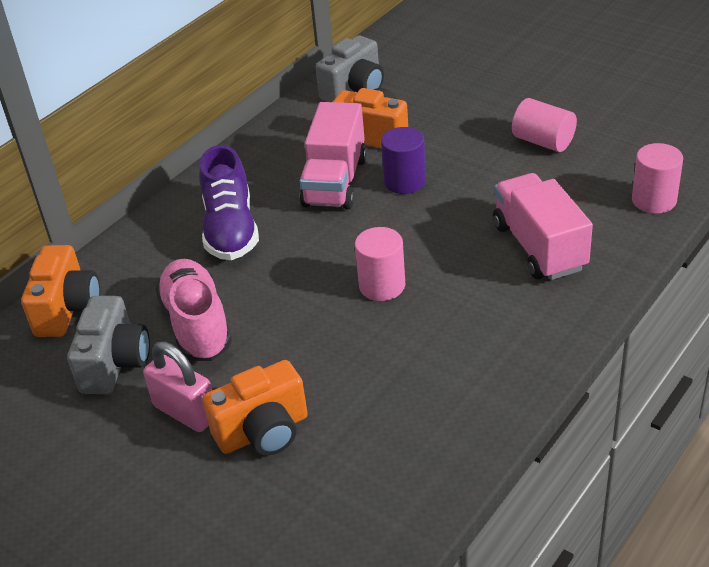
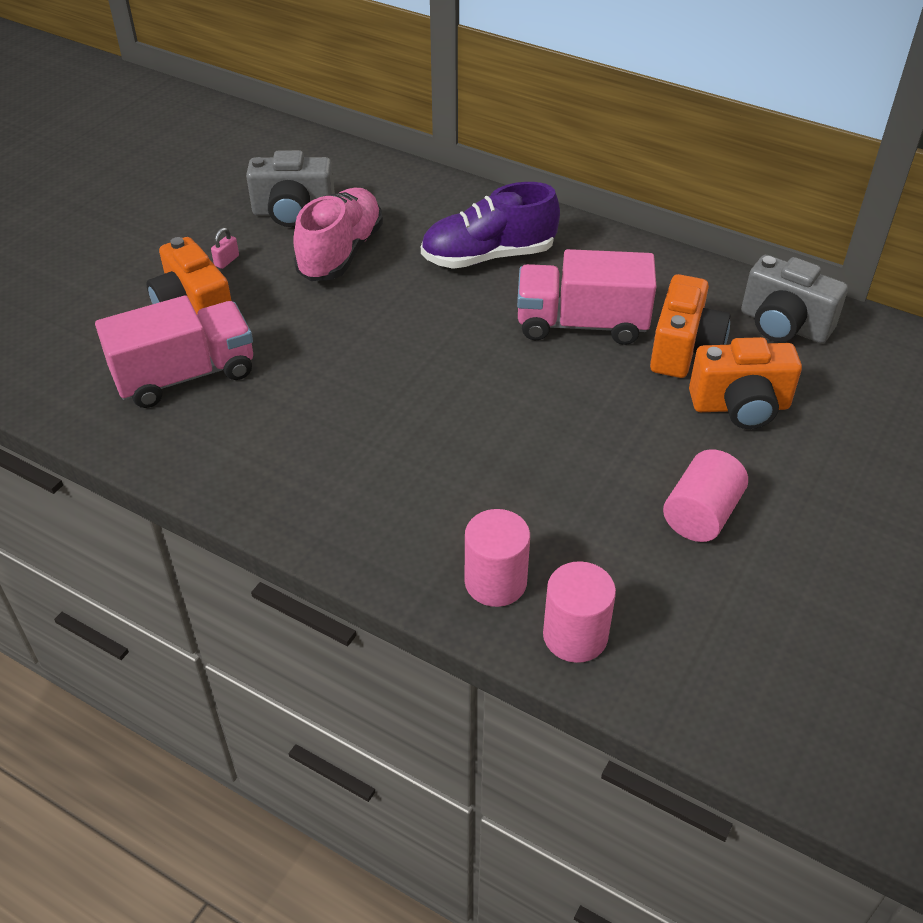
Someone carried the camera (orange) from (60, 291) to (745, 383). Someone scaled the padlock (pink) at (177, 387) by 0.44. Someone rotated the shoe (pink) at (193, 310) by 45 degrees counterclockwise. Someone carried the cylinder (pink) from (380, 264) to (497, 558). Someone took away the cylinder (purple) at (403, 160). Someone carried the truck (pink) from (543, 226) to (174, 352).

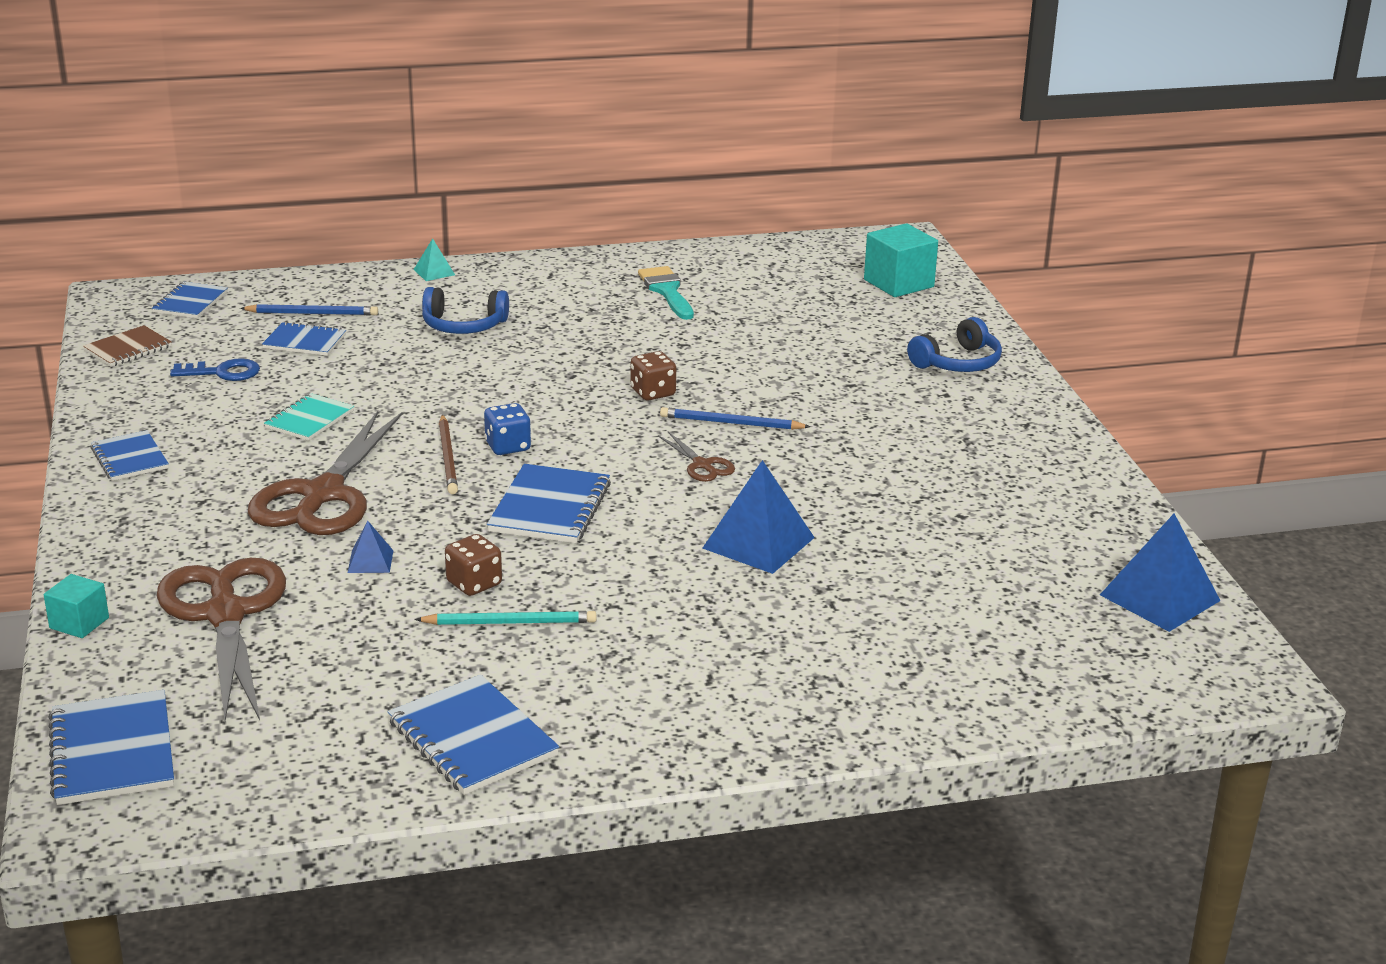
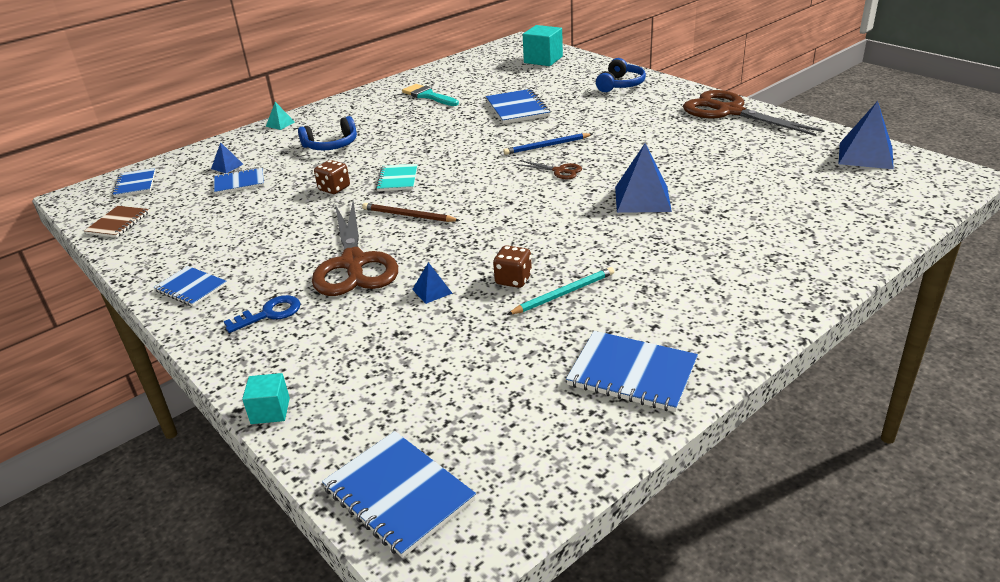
Someone carried the scissors (brown) from (221, 639) to (754, 113). Someone carried the key (blue) from (215, 369) to (262, 314). Someone swapped the pencil (blue) at (309, 309) for the pyramid (blue) at (227, 158). Someone carried the notebook (turquoise) from (309, 417) to (397, 177). Someone rotated the pencil (brown) at (448, 454) by 150 degrees clockwise. Someone took away the dice (blue) at (507, 429). Someone carried the notebook (blue) from (549, 503) to (518, 106). Someone carried the dice (brown) from (653, 376) to (332, 177).

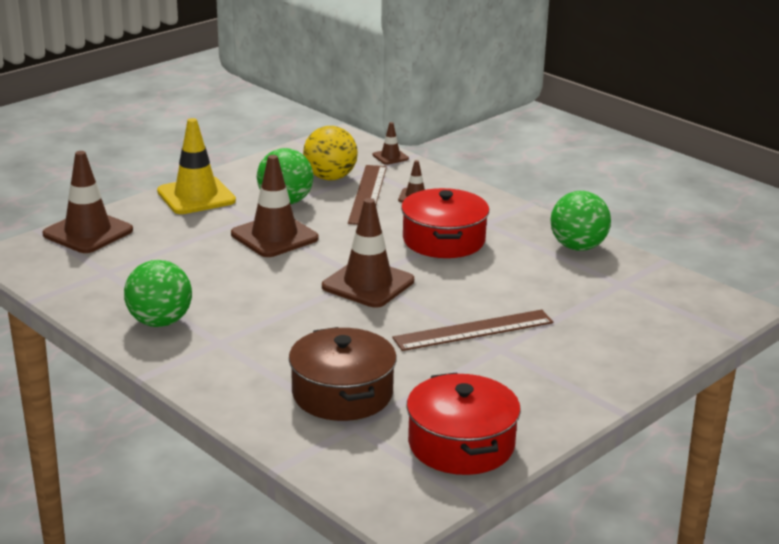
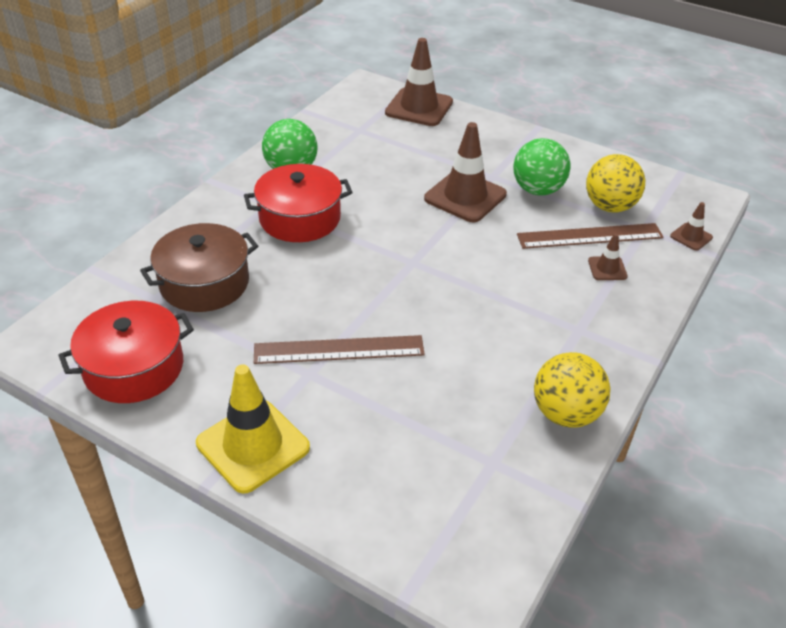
Someone carried the traffic cone (yellow) from (196, 166) to (253, 429). Someone took away the traffic cone (brown) at (368, 252). Someone rotated the ruler (brown) at (473, 330) by 60 degrees counterclockwise. Someone carried the pot (red) from (445, 223) to (298, 203). Someone repainted the ball (green) at (580, 221), which became the ball (yellow) at (572, 390).

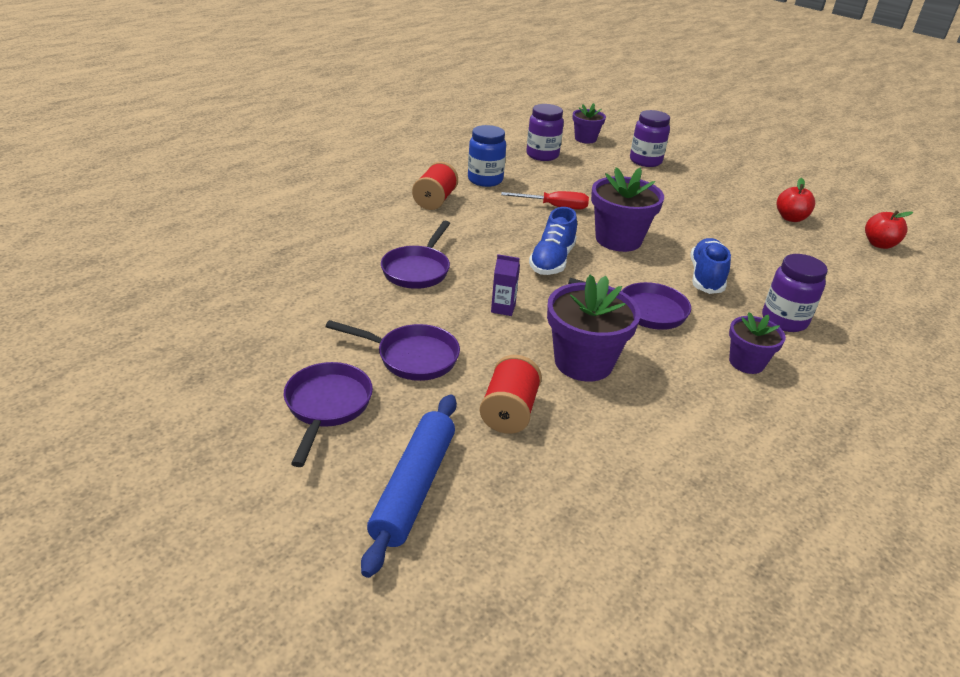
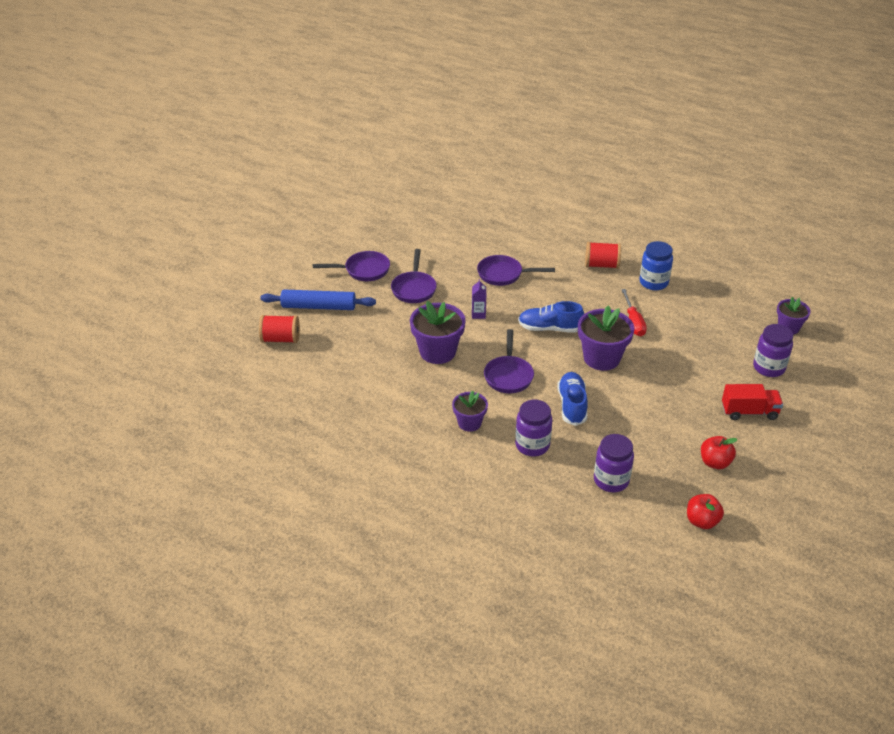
Someone carried the spool (red) from (511, 394) to (279, 329). Someone carried the jar (purple) from (545, 132) to (614, 463). Someone rotated the shoe (blue) at (710, 266) by 90 degrees counterclockwise. Someone put down the truck (red) at (752, 402).

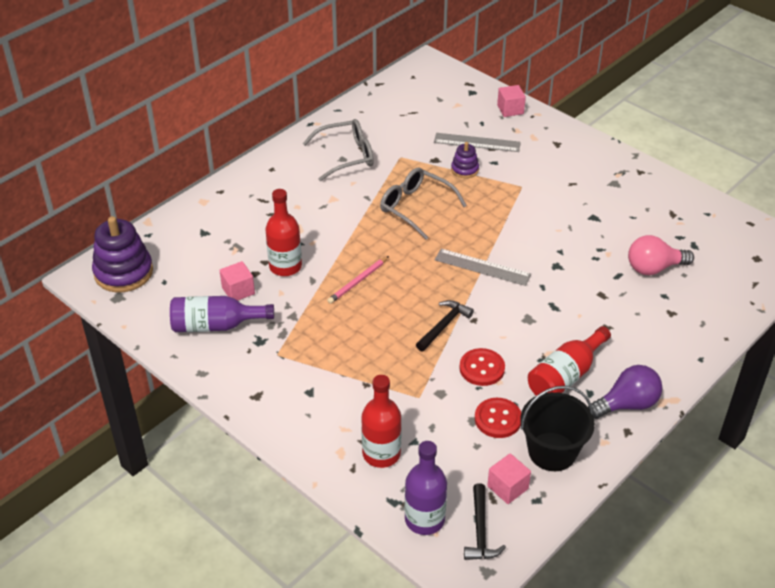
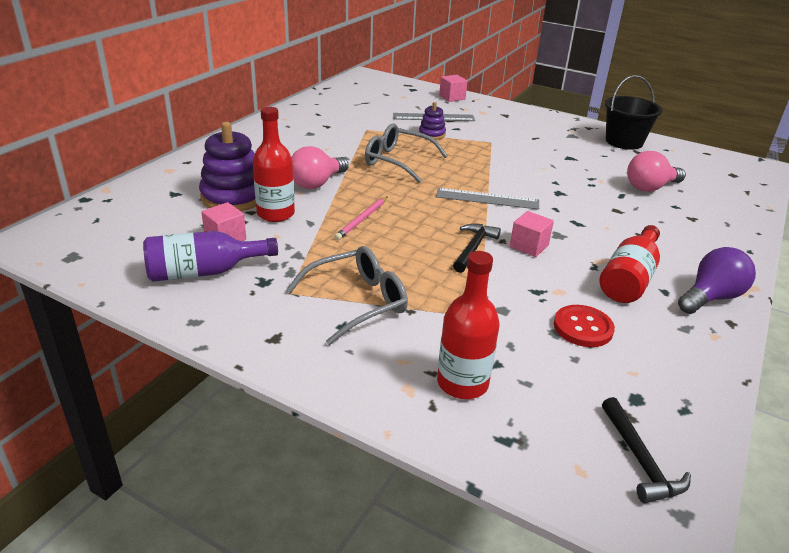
Someone carried the stacking toy (purple) from (122, 254) to (227, 166). Someone carried the glasses (grey) from (338, 150) to (347, 295). Someone took away the bottle (purple) at (426, 488). Someone took away the button (red) at (482, 367). Someone carried the cube (pink) from (509, 479) to (532, 234). Someone carried the bucket (black) from (557, 428) to (634, 112). Someone put down the light bulb (pink) at (320, 167).

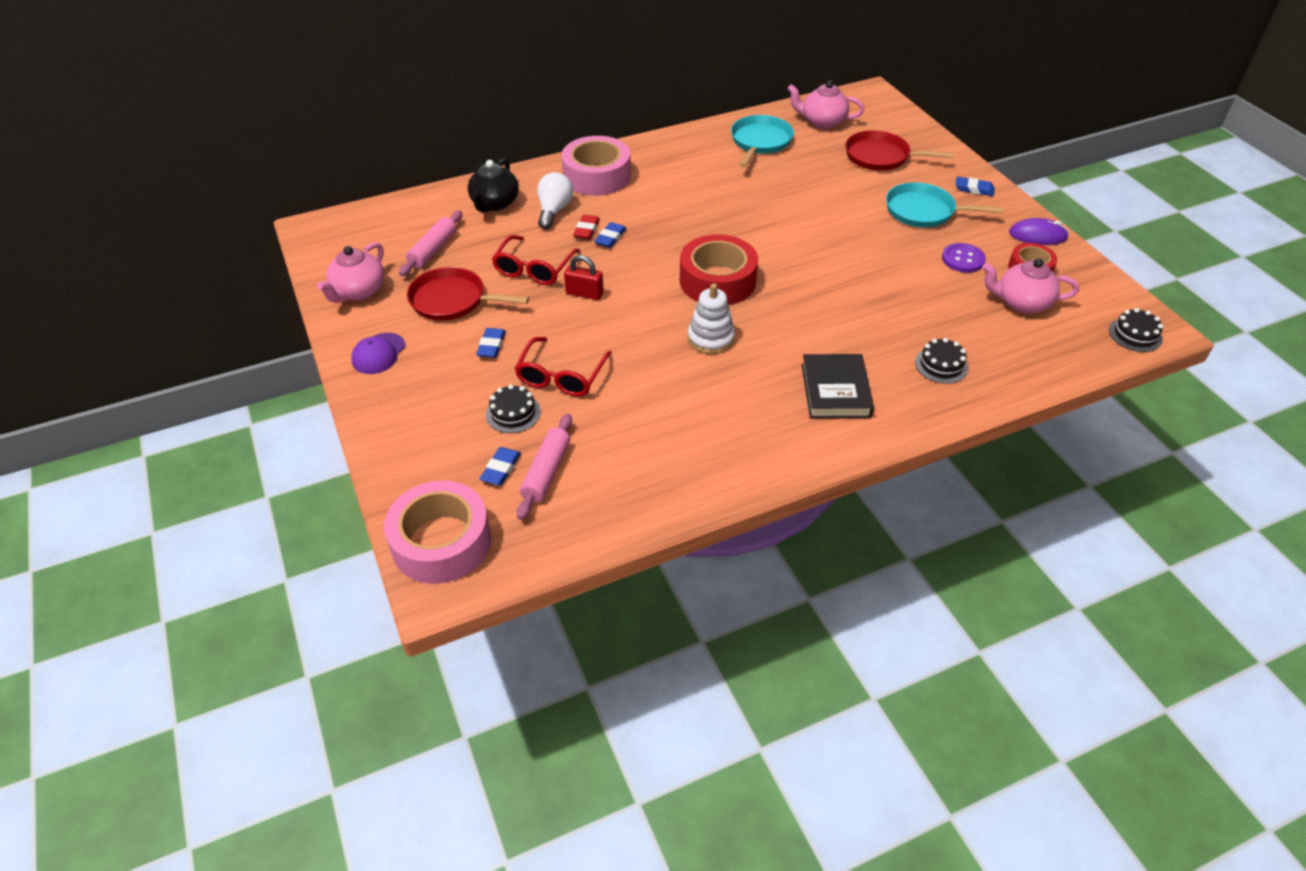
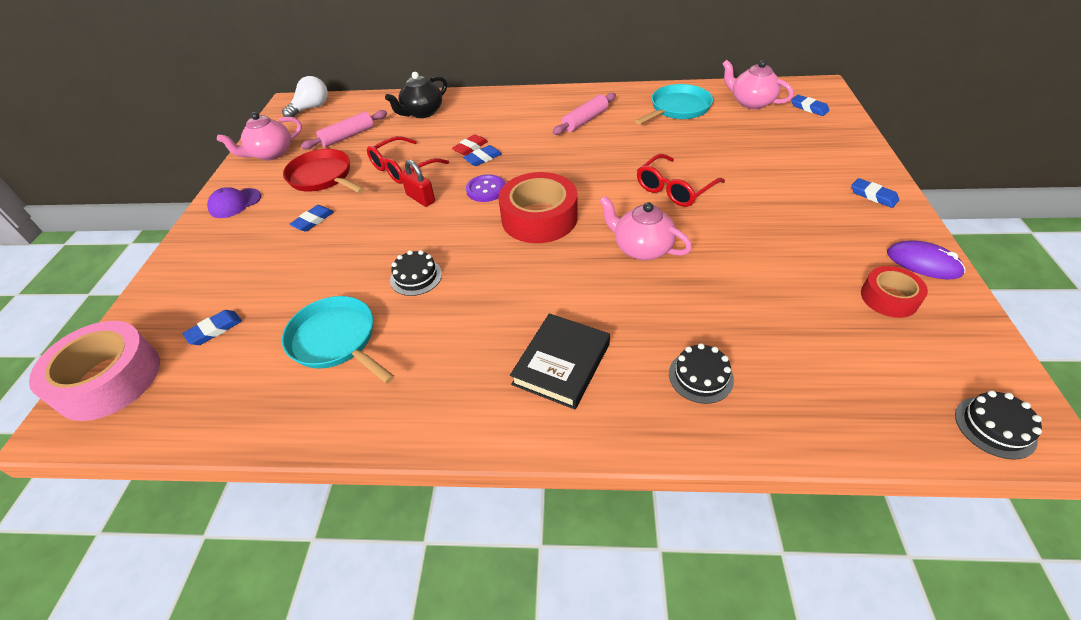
Someone carried the cake (black) from (513, 408) to (416, 273). Someone carried the glasses (red) from (563, 367) to (681, 180). Someone carried the rolling pin (pink) from (544, 467) to (584, 114). Someone carried the light bulb (white) from (555, 200) to (305, 96). Someone took away the tape (pink) at (596, 166). Someone took away the stacking toy (white) at (711, 318). Someone took away the pan (red) at (899, 150). Someone carried the pan (turquoise) from (945, 205) to (338, 340). Someone carried the button (purple) from (964, 258) to (485, 188). Someone carried the teapot (pink) from (1030, 285) to (646, 228). Someone put down the eraser (blue) at (810, 105).

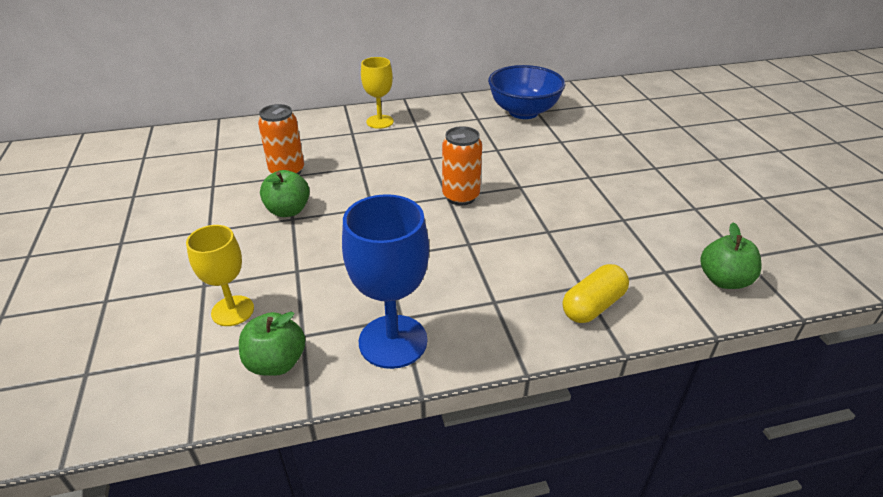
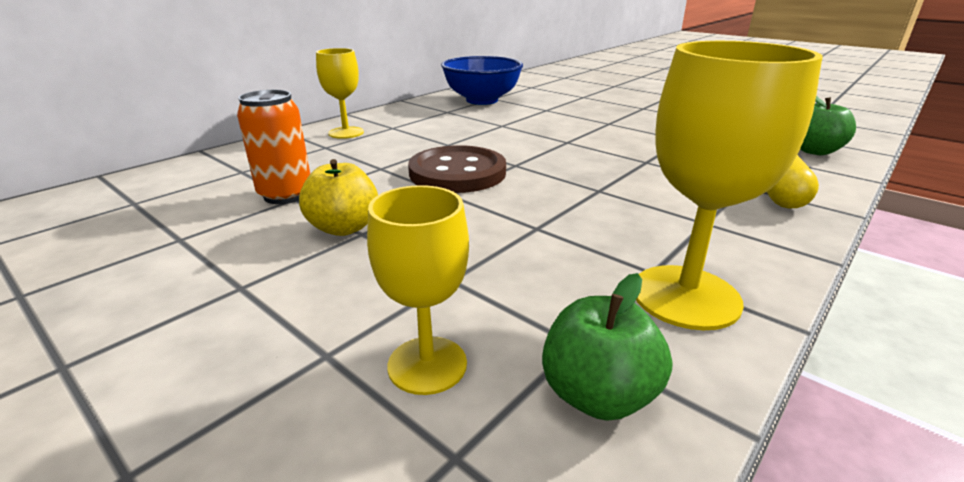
Someone repainted the apple (green) at (285, 193), which became the apple (yellow) at (338, 197). Someone repainted the goblet (blue) at (385, 281), which became the goblet (yellow) at (729, 185). Someone took away the can (orange) at (462, 165). Someone put down the button (brown) at (457, 169).

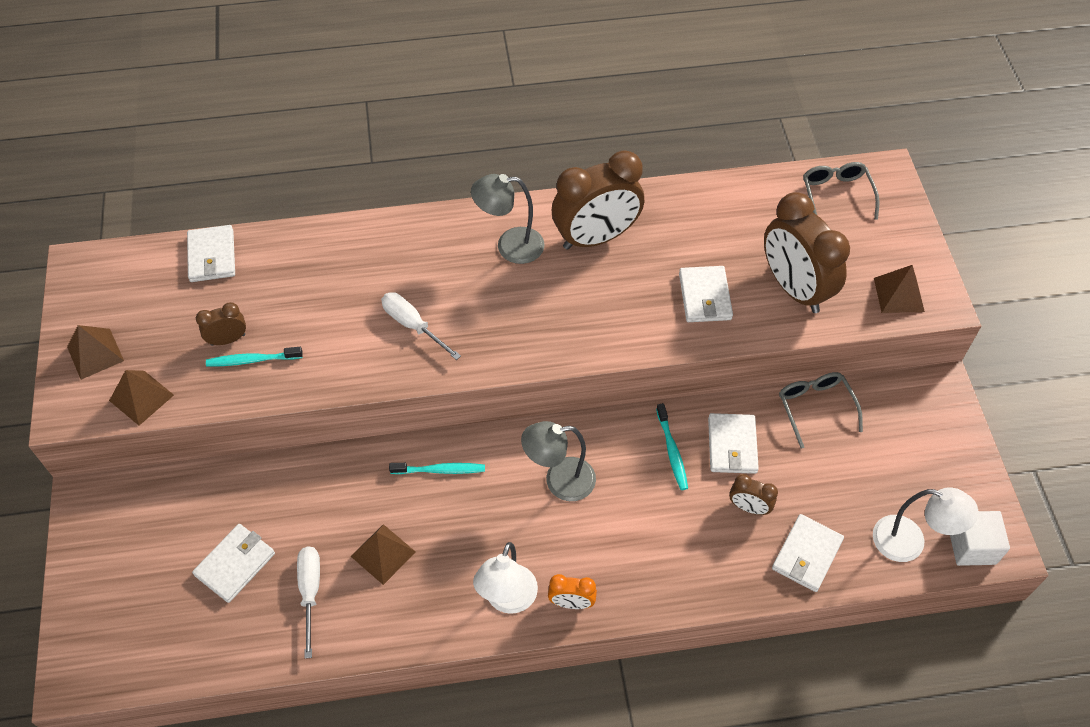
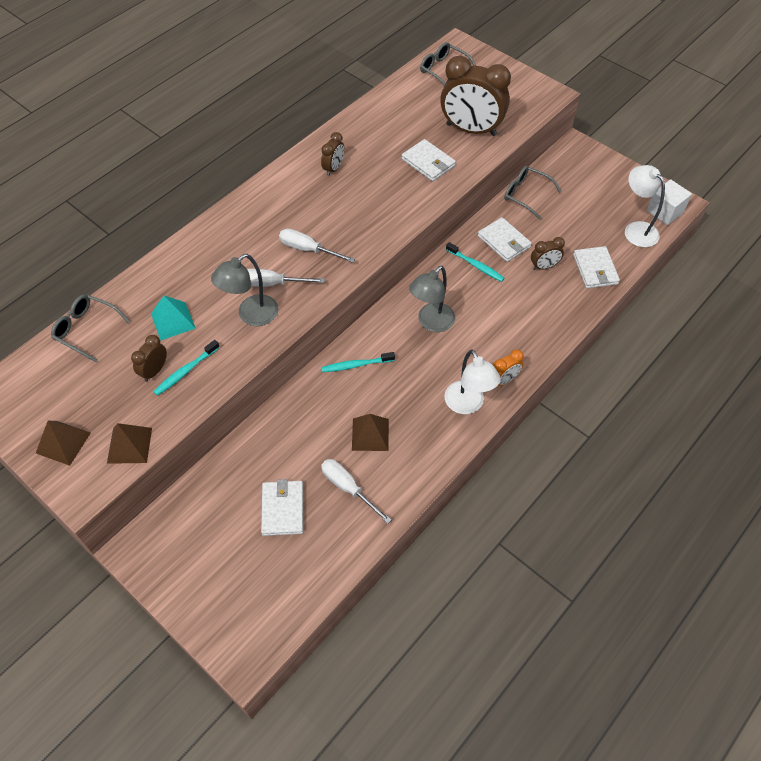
Someone swapped the wallet (white) at (211, 253) for the glasses (grey) at (90, 328). Someone rotated the toothbrush (turquoise) at (437, 468) by 150 degrees counterclockwise. Someone carried the lamp (grey) from (507, 219) to (244, 290). Someone scaled the clock (brown) at (598, 200) by 0.46. Someone rotated the lamp (white) at (925, 525) by 105 degrees counterclockwise. Someone took away the pyramid (brown) at (899, 289). Someone put down the pyramid (turquoise) at (173, 318). Someone put down the screwdriver (white) at (317, 246).

